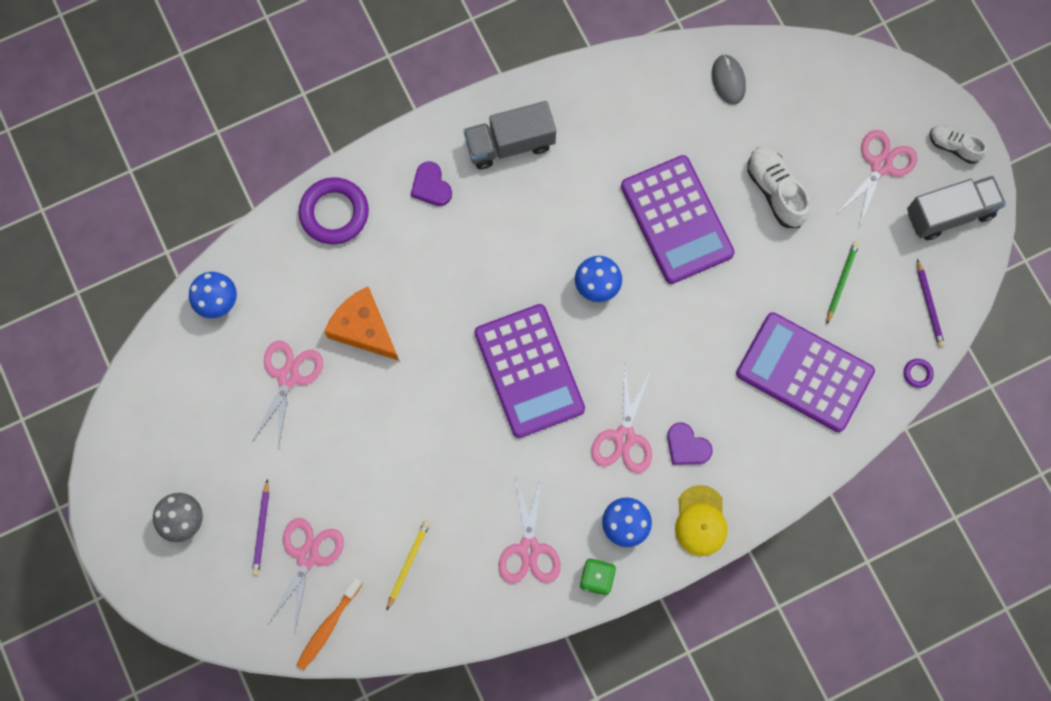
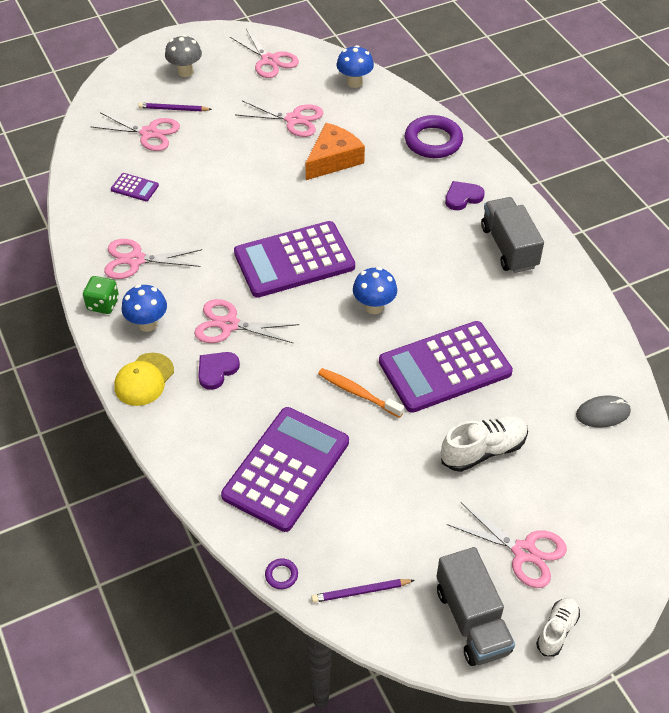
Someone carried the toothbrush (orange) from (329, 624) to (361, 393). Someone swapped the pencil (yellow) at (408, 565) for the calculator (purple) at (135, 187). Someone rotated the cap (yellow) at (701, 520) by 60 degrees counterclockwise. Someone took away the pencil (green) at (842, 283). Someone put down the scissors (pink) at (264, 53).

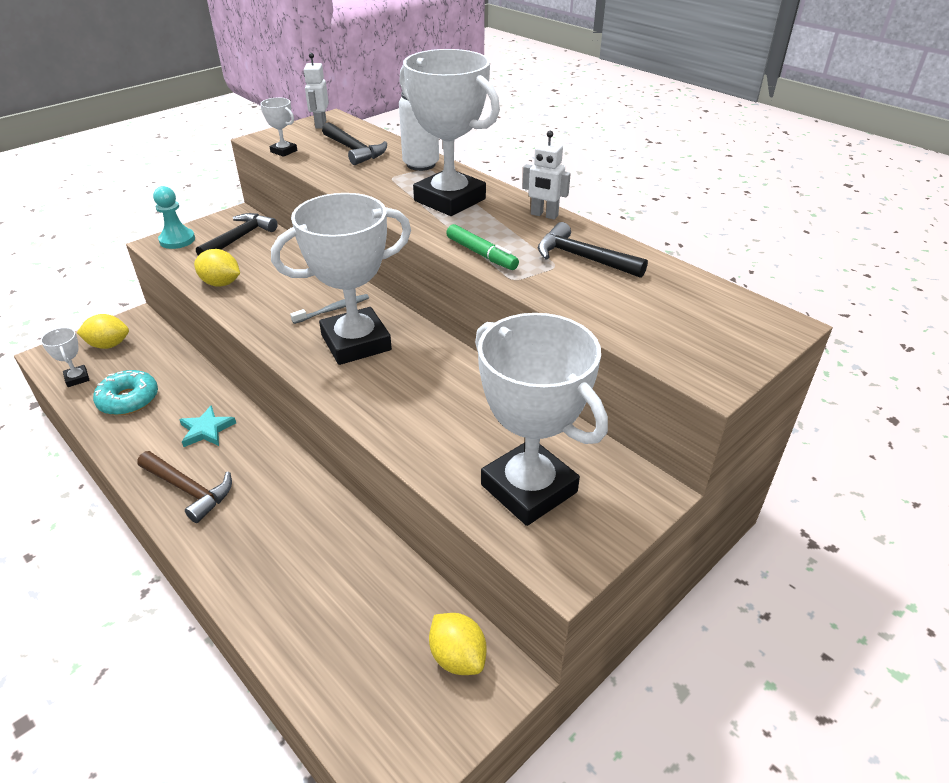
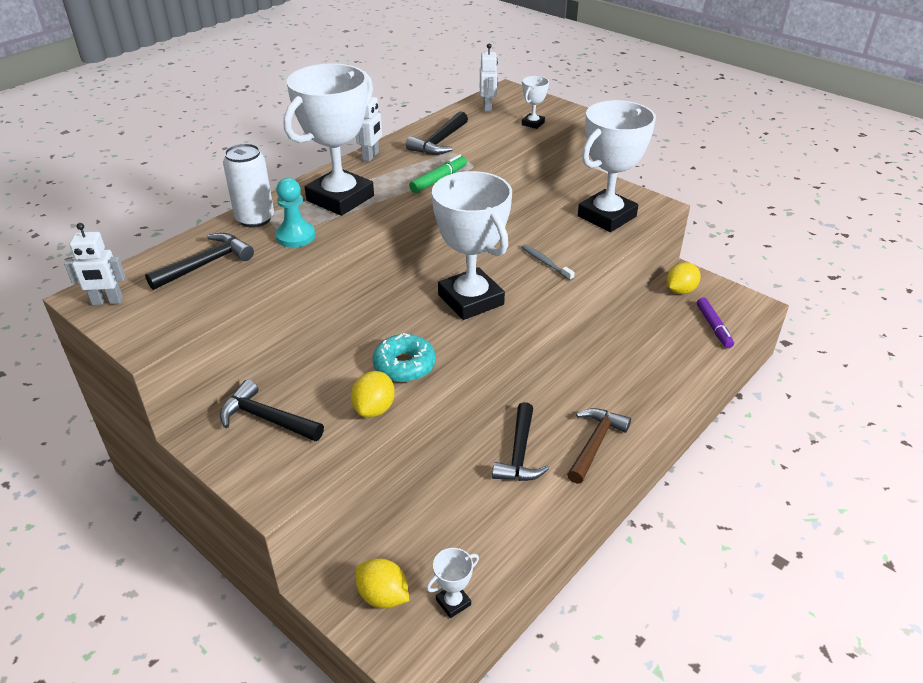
Someone rotated the lemon (yellow) at (103, 331) by 45 degrees counterclockwise. Someone carried the donut (turquoise) from (125, 392) to (404, 357). Someone carried the pawn (turquoise) from (174, 217) to (295, 212). Someone swapped the star (turquoise) at (207, 426) for the hammer (black) at (520, 441). Someone carried the trophy (white) from (278, 127) to (535, 102). Someone carried the toothbrush (grey) from (329, 309) to (548, 262). Someone put down the robot (white) at (489, 77). Someone put down the marker (purple) at (715, 322).

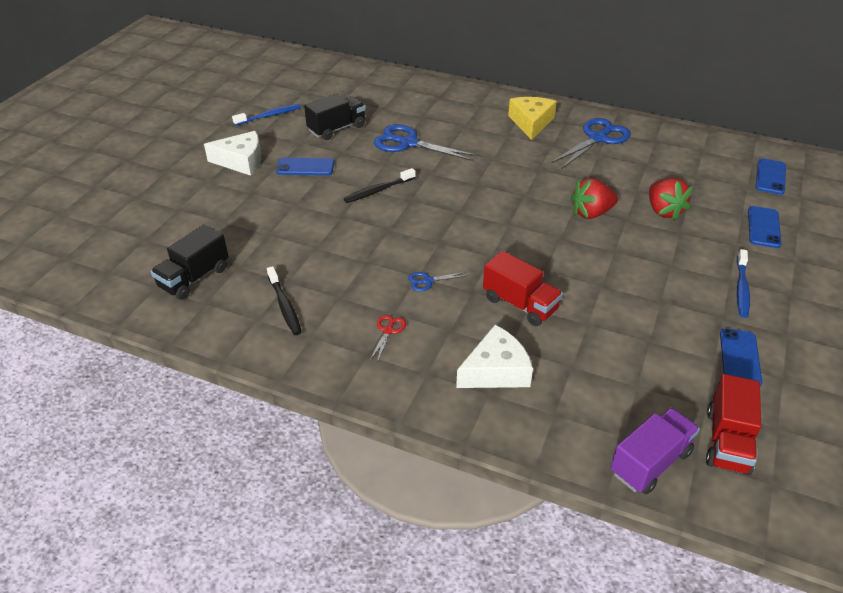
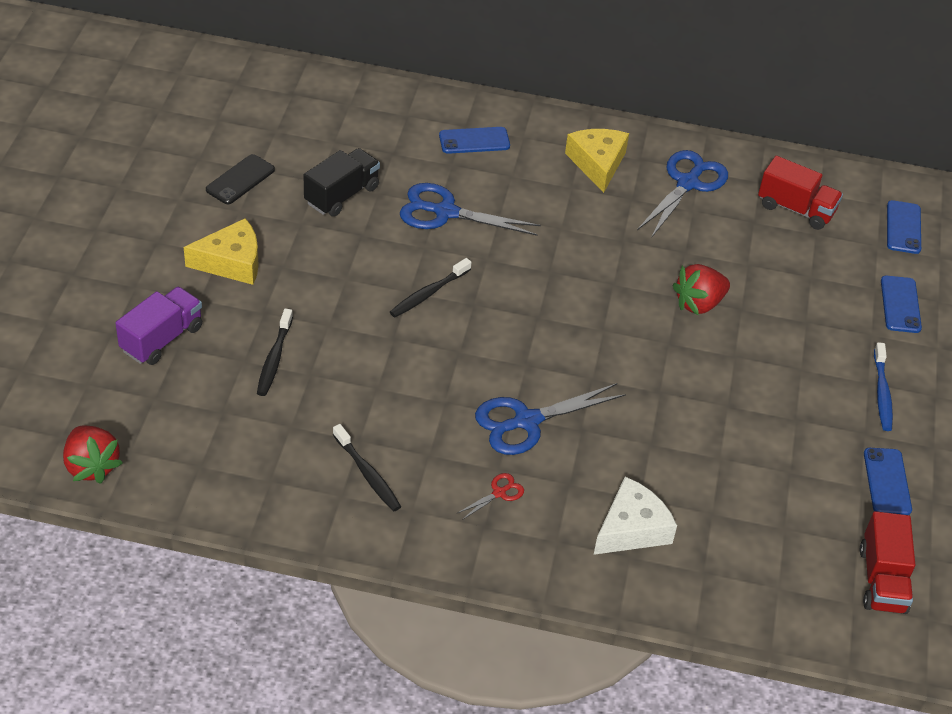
Someone took away the truck (black) at (190, 262). Someone repainted the cheese (white) at (233, 153), which became the cheese (yellow) at (221, 251). Someone swapped the toothbrush (blue) at (266, 115) for the phone (black) at (240, 179). Someone carried the phone (blue) from (305, 166) to (474, 140). Someone rotated the scissors (red) at (388, 338) by 45 degrees clockwise. Someone scaled the scissors (blue) at (438, 281) by 2.17. Someone carried the truck (red) from (523, 288) to (800, 193). Someone carried the truck (purple) from (655, 451) to (158, 325). Someone carried the strawberry (red) from (671, 199) to (93, 454). Someone put down the toothbrush (black) at (275, 352).

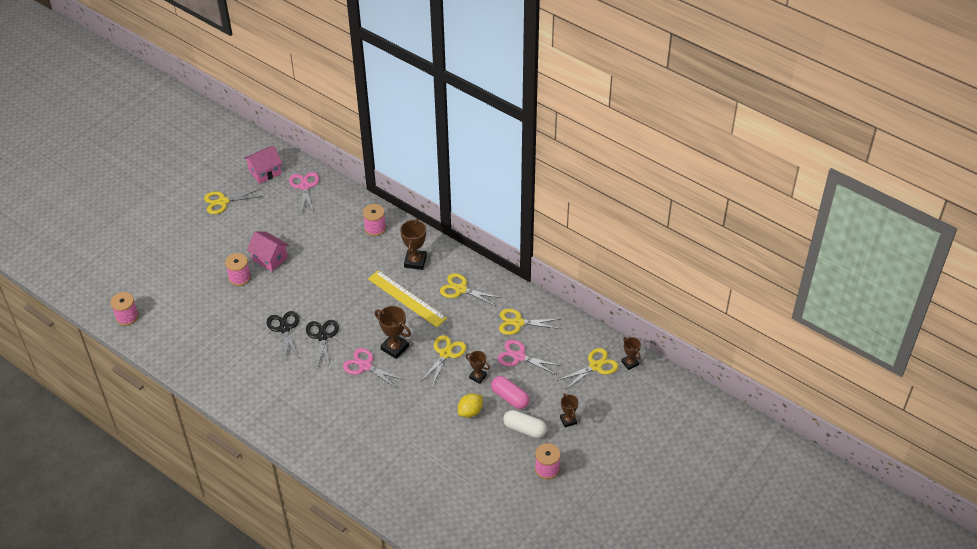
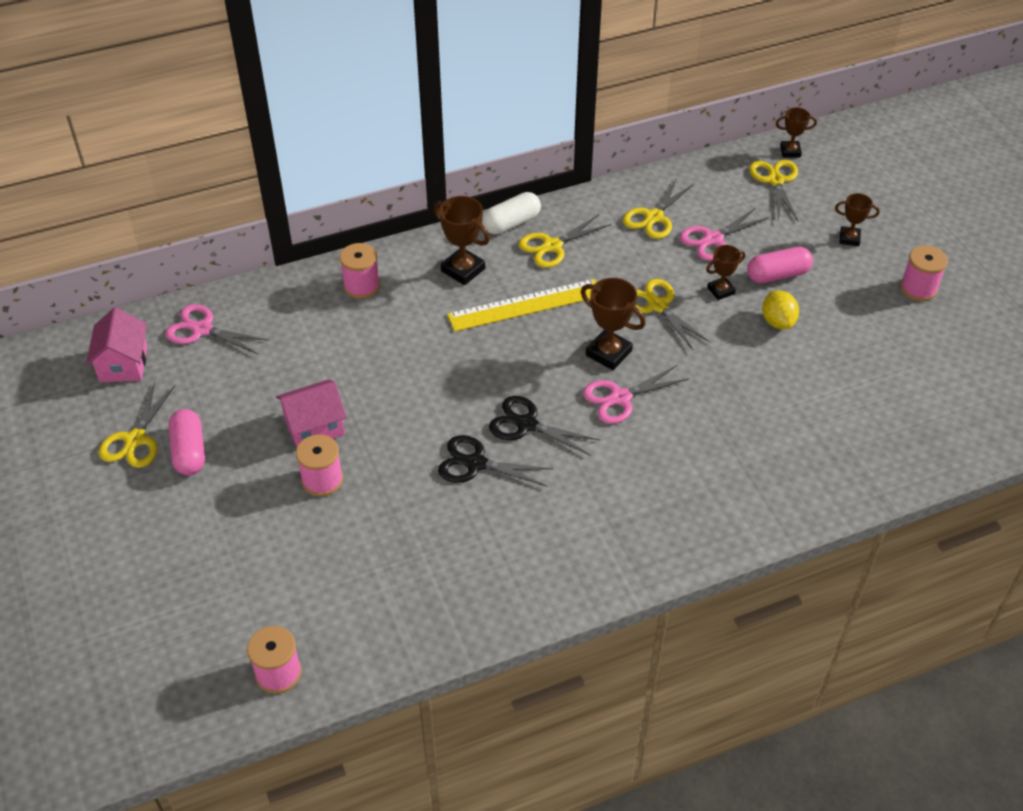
Someone rotated the trophy (brown) at (393, 332) by 60 degrees clockwise. Someone carried the capsule (white) from (525, 424) to (511, 213). Someone put down the capsule (pink) at (186, 442).

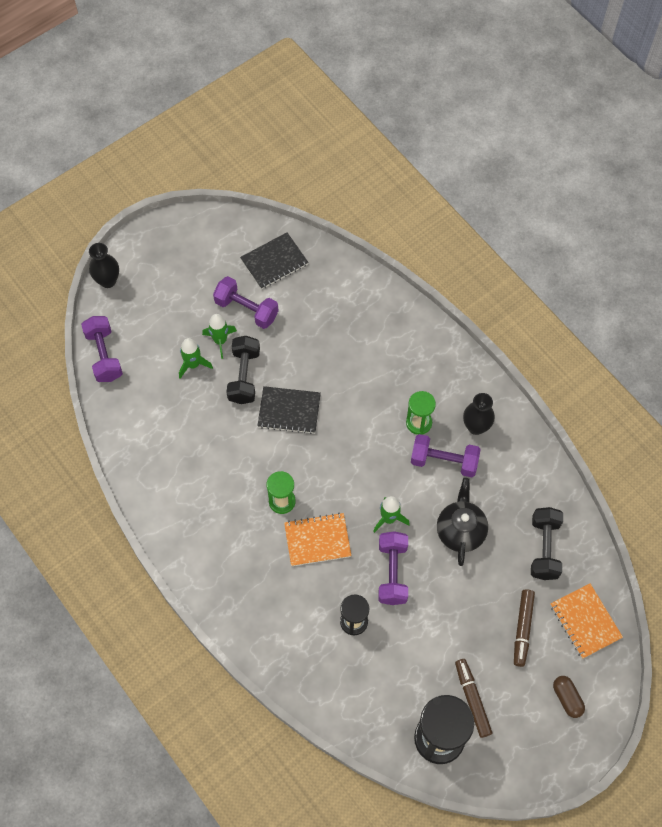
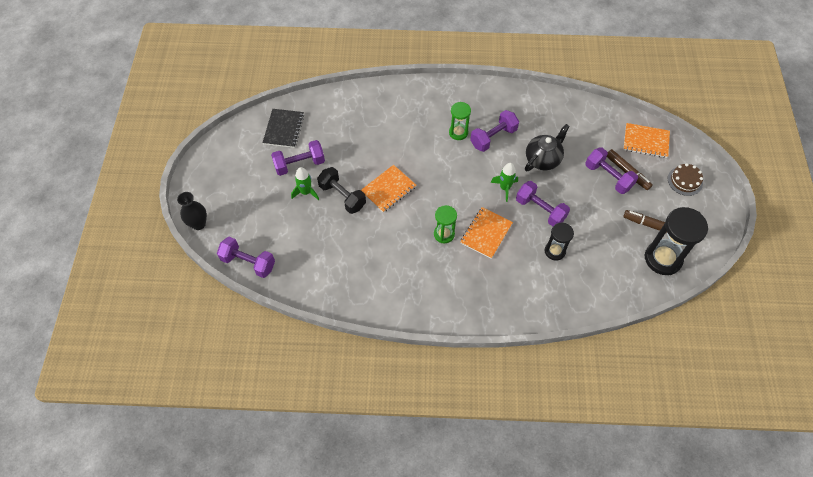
Someone took away the rocket (green) at (196, 358). Someone repainted the notebook (black) at (289, 410), which became the notebook (orange) at (388, 189). Someone rotated the teapot (black) at (462, 522) by 90 degrees clockwise. Someone took away the vase (black) at (479, 414). Someone took away the dumbbell (black) at (547, 543). Someone swapped the capsule (brown) at (569, 697) for the cake (brown) at (685, 179). Someone put down the dumbbell (purple) at (611, 170).

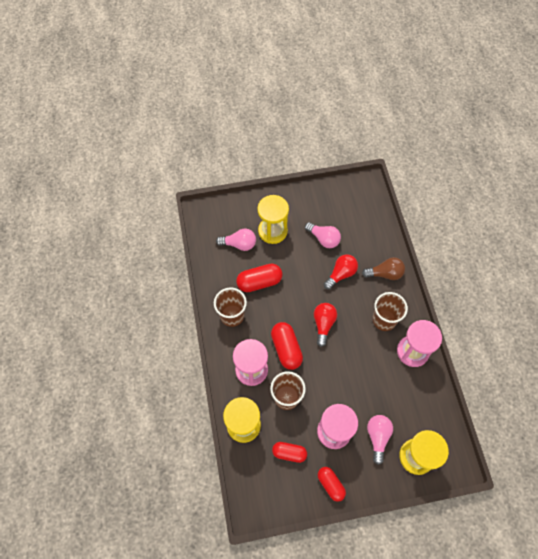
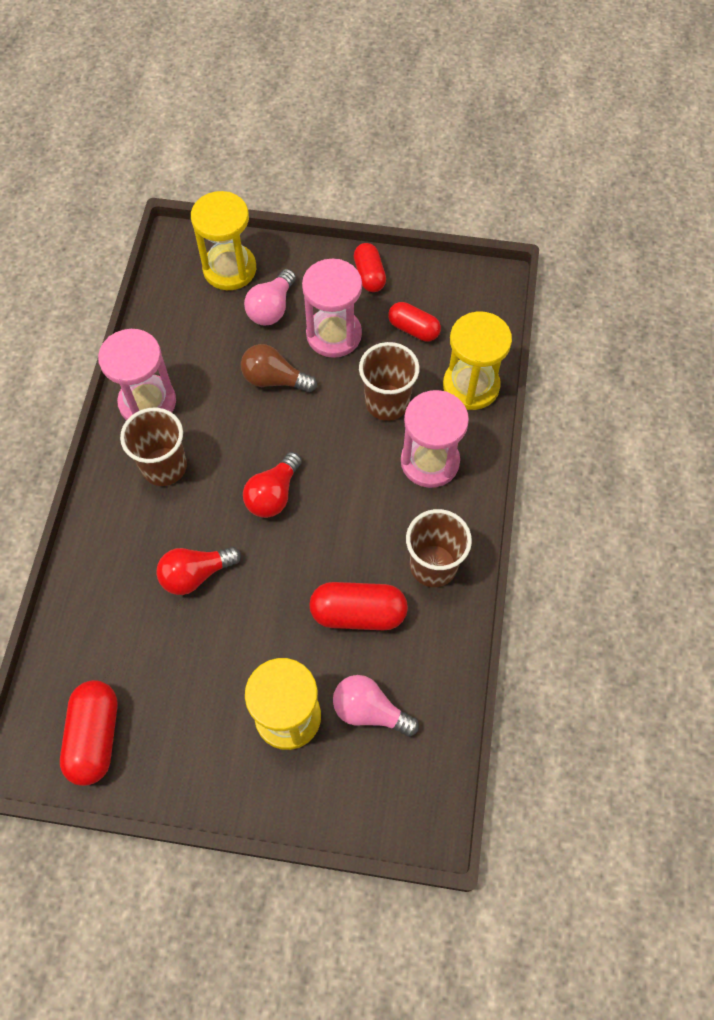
Someone carried the capsule (red) from (287, 346) to (89, 733). Someone took away the light bulb (pink) at (323, 235). Someone carried the light bulb (brown) from (383, 268) to (279, 368).

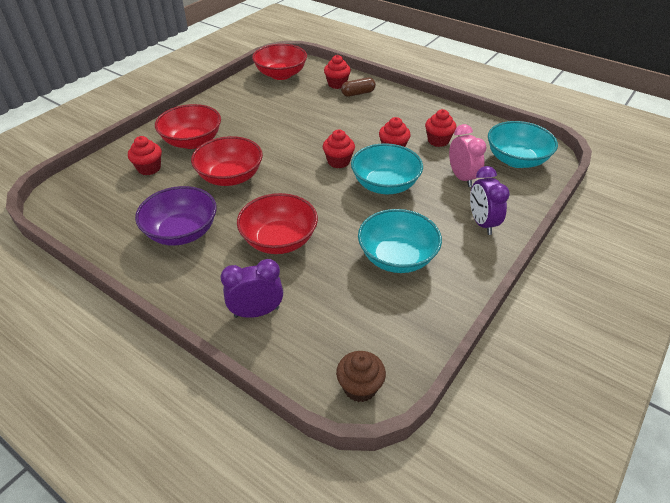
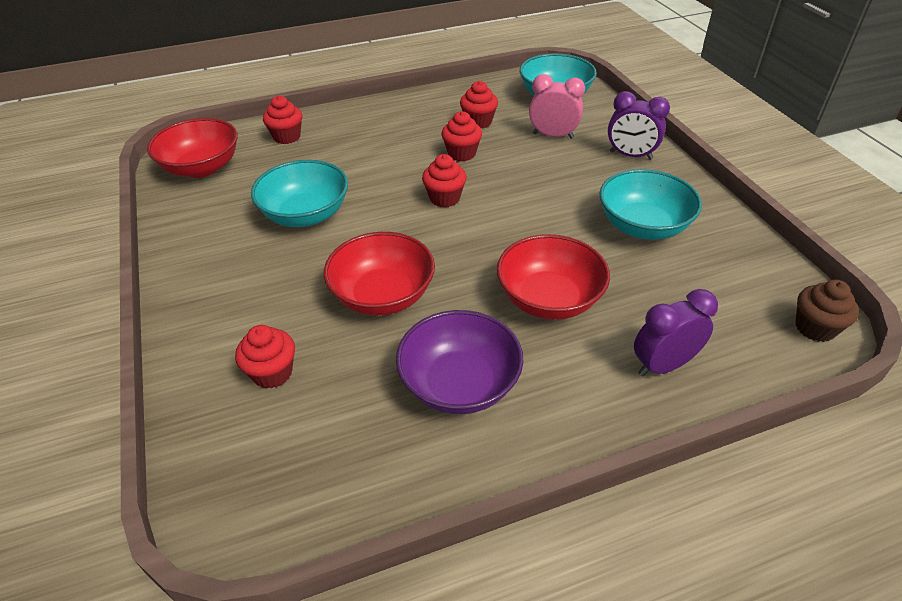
Someone took away the bowl (red) at (188, 126). Someone rotated the clock (purple) at (252, 288) by 45 degrees clockwise. Someone took away the capsule (brown) at (358, 87). Someone carried the bowl (turquoise) from (387, 168) to (299, 193).

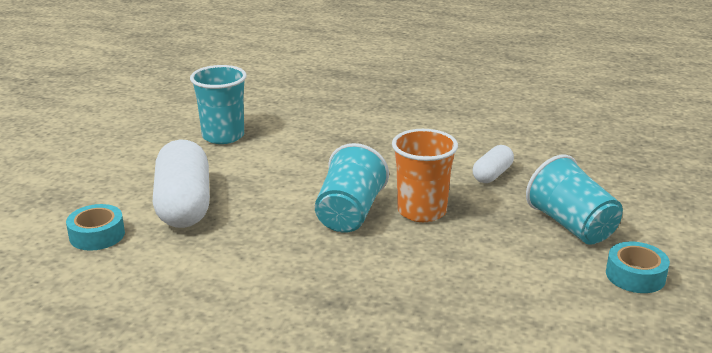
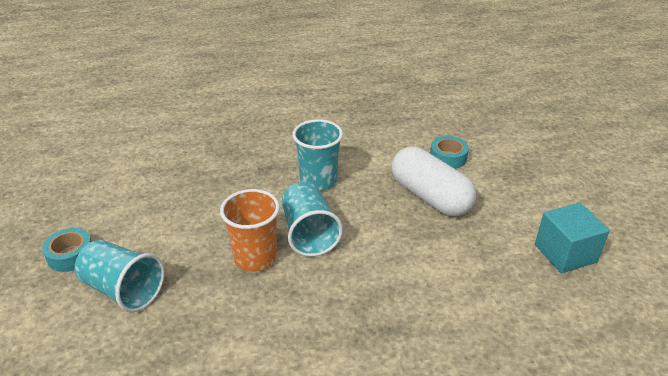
Someone carried the cup (turquoise) from (218, 104) to (317, 155). Someone took away the capsule (white) at (493, 164). Someone put down the cube (turquoise) at (572, 238).

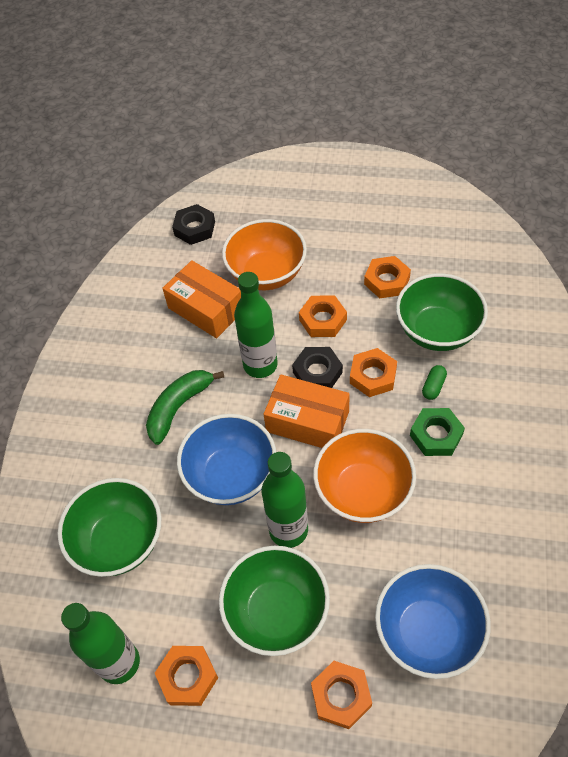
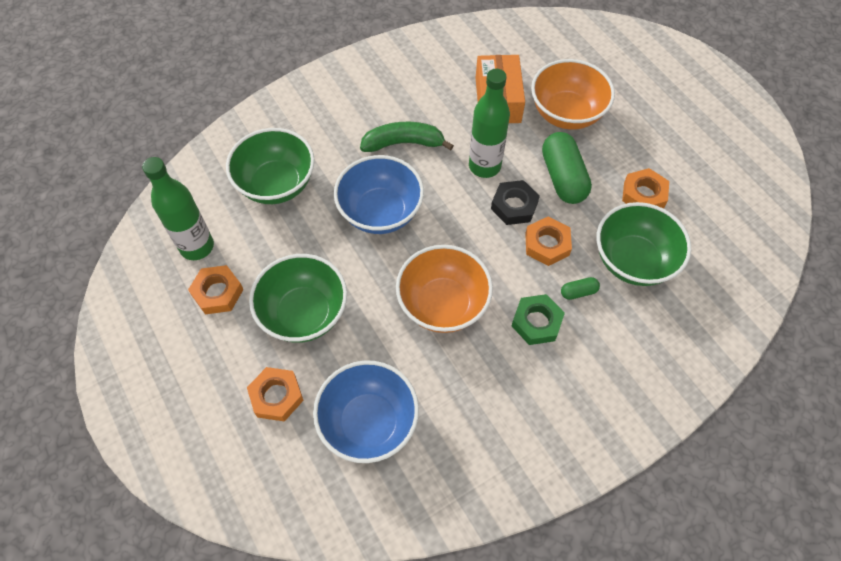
Someone took away the nut (black) at (193, 224). Someone took away the bottle (green) at (285, 500). Someone took away the box (orange) at (306, 411). Someone swapped the nut (orange) at (323, 316) for the capsule (green) at (567, 168).

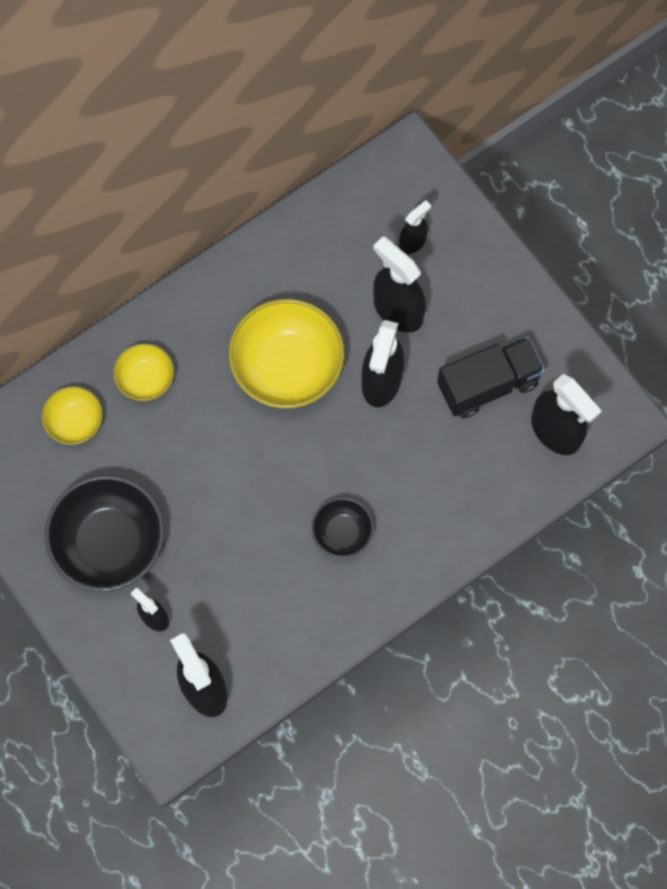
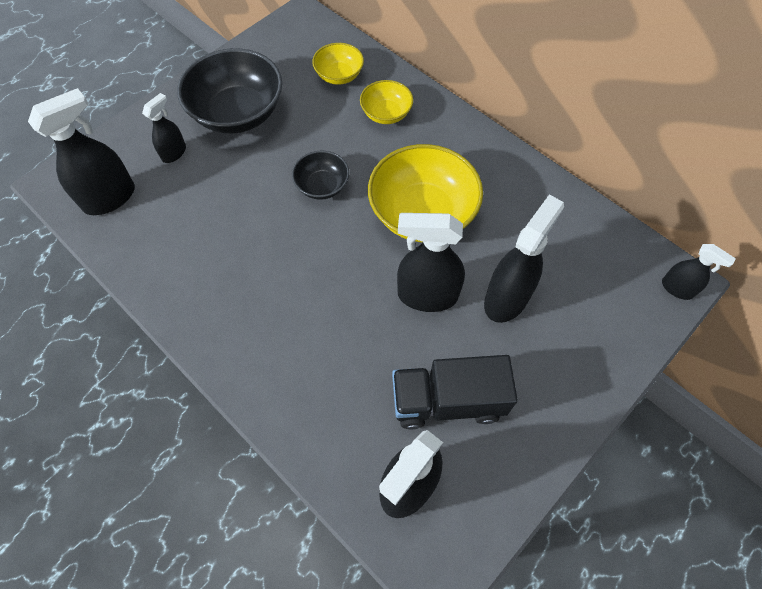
Someone carried the bowl (black) from (342, 528) to (320, 175). Someone carried the spray bottle (black) from (415, 227) to (699, 272). Someone rotated the truck (black) at (491, 377) by 120 degrees clockwise.

